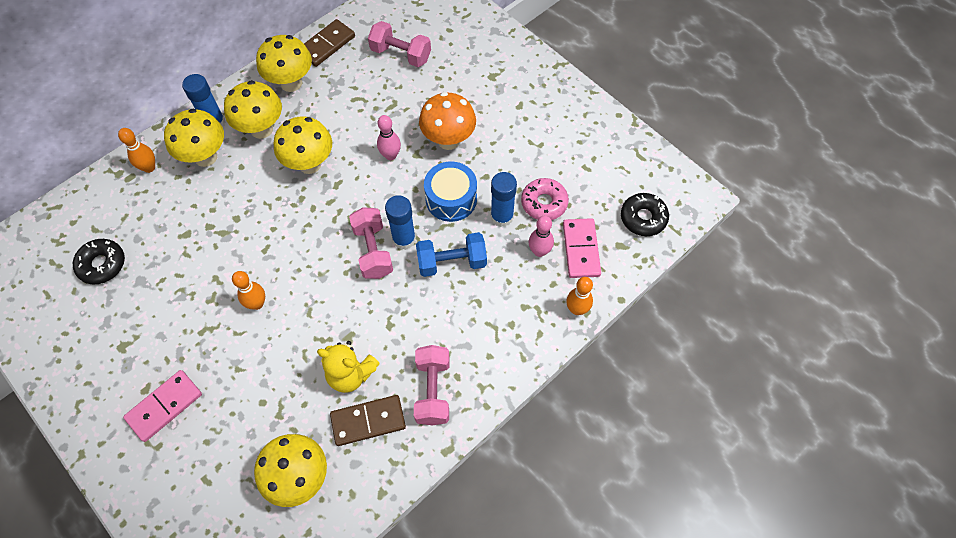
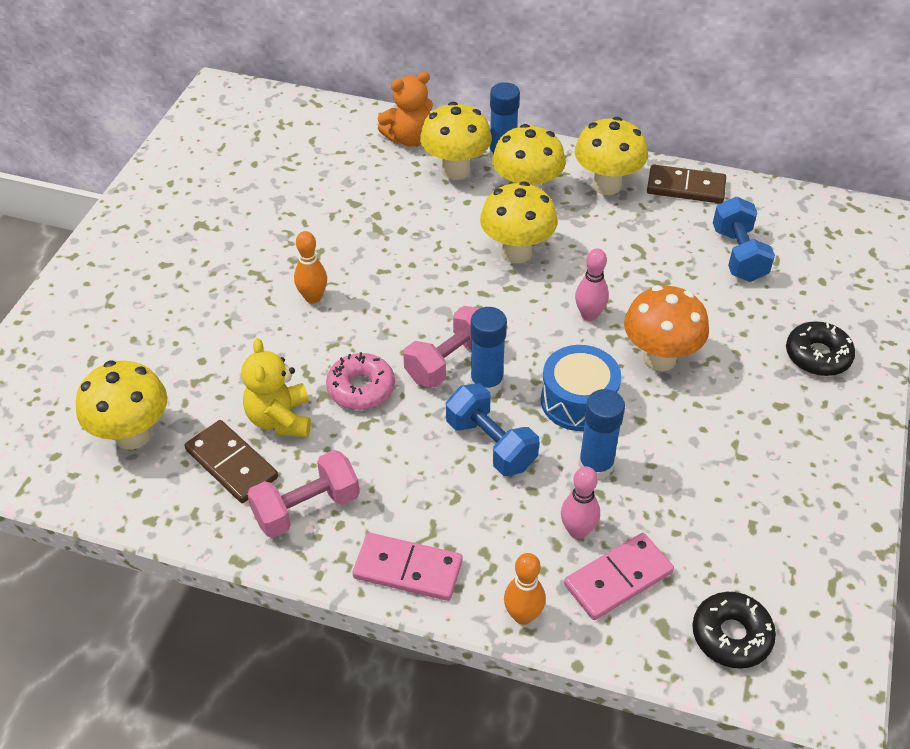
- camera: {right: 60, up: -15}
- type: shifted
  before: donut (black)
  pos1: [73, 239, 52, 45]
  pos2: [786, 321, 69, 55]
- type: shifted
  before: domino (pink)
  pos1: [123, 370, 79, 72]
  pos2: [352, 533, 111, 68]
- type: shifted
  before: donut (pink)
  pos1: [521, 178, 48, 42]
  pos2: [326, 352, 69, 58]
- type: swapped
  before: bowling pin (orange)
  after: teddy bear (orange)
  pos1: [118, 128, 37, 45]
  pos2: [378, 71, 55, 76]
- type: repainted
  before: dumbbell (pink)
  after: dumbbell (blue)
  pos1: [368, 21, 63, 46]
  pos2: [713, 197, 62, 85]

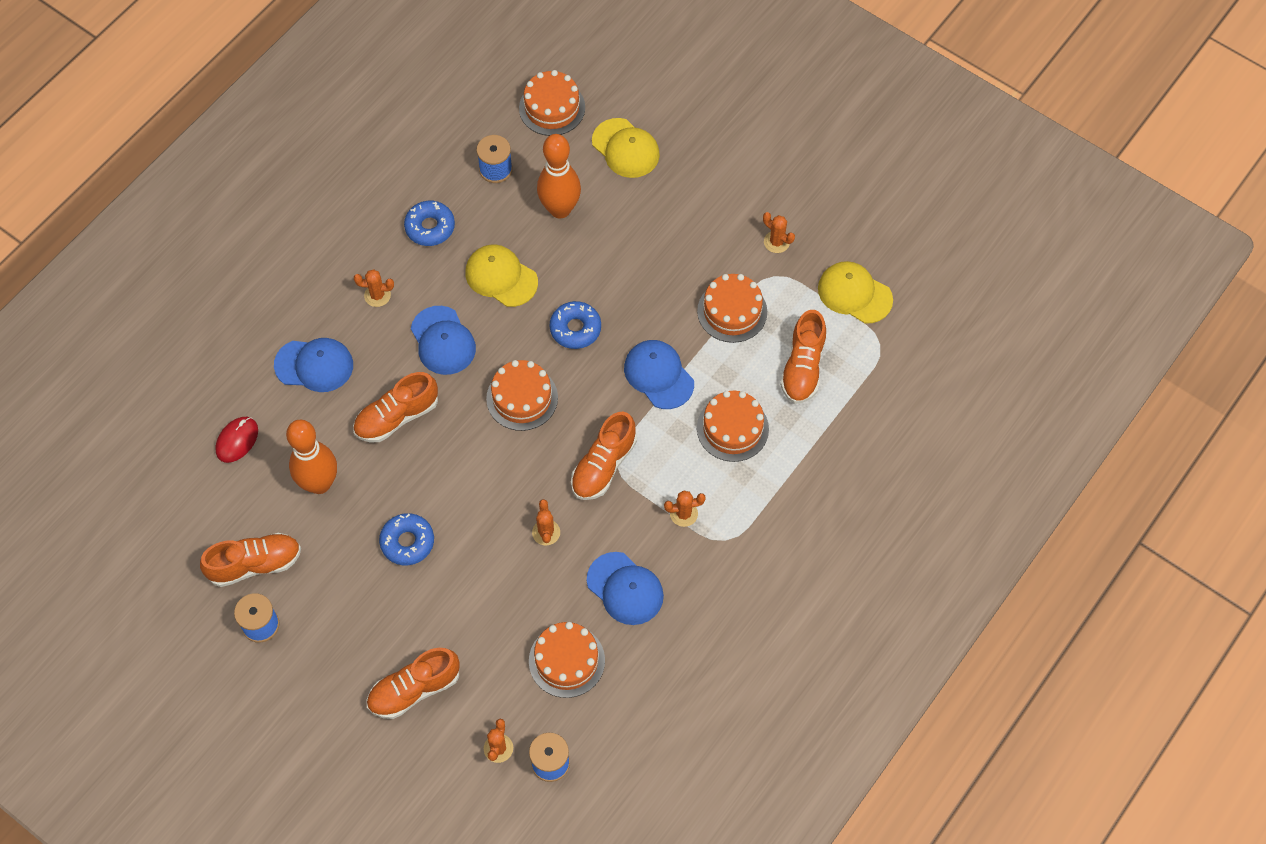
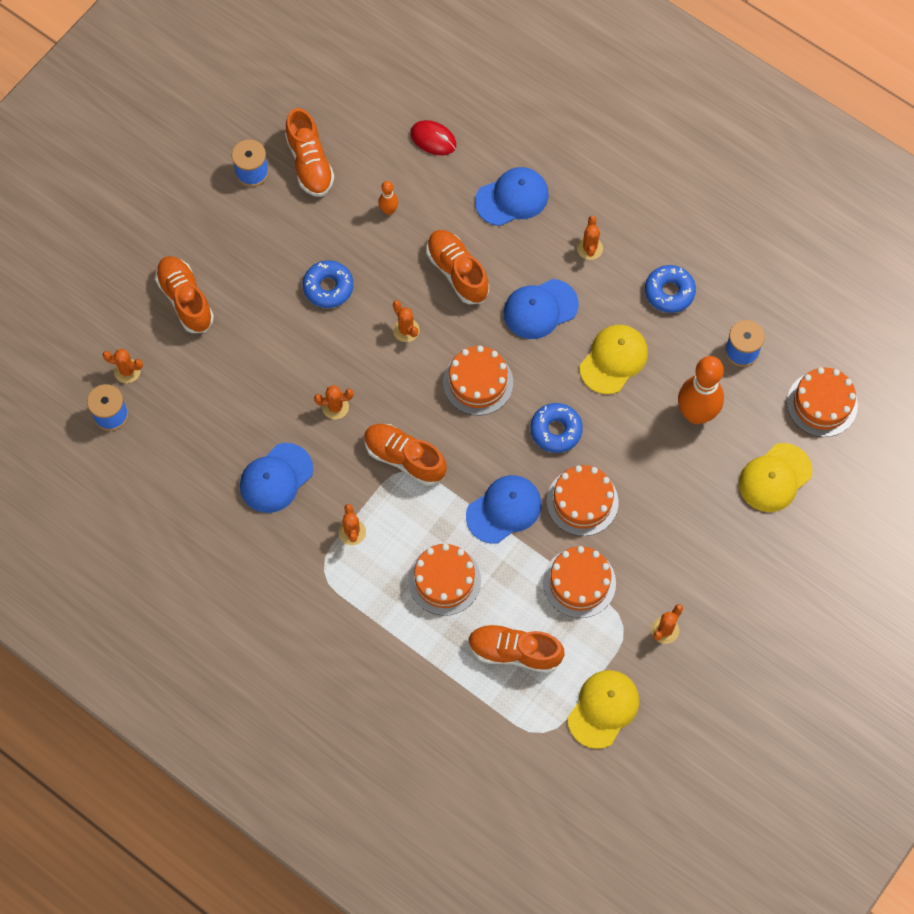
- camera: {right: 90, up: 5}
- type: new
  after: cactus (orange)
  pos2: [393, 300, 27, 42]
- type: shifted
  before: cake (orange)
  pos1: [529, 622, 76, 76]
  pos2: [547, 465, 72, 71]
- type: rotated
  before: cap (blue)
  pos1: [274, 338, 79, 54]
  pos2: [475, 167, 74, 59]
  turn: -120
- type: scaled
  before: bowling pin (orange)
  pos1: [286, 420, 51, 74]
  pos2: [379, 181, 19, 34]
  scale: 0.46

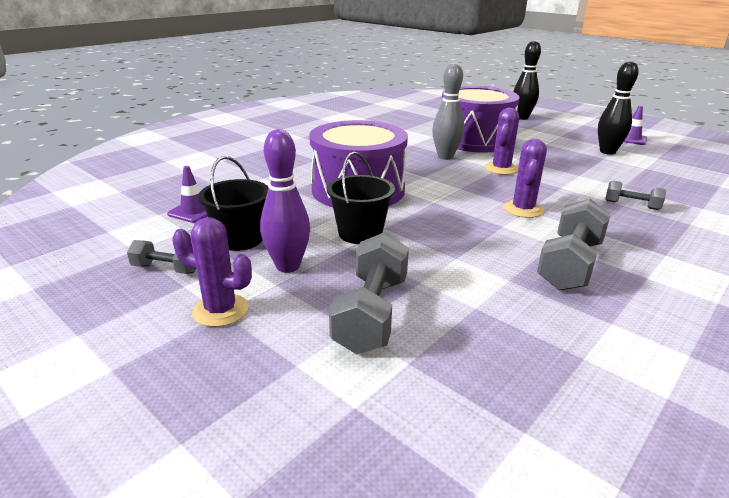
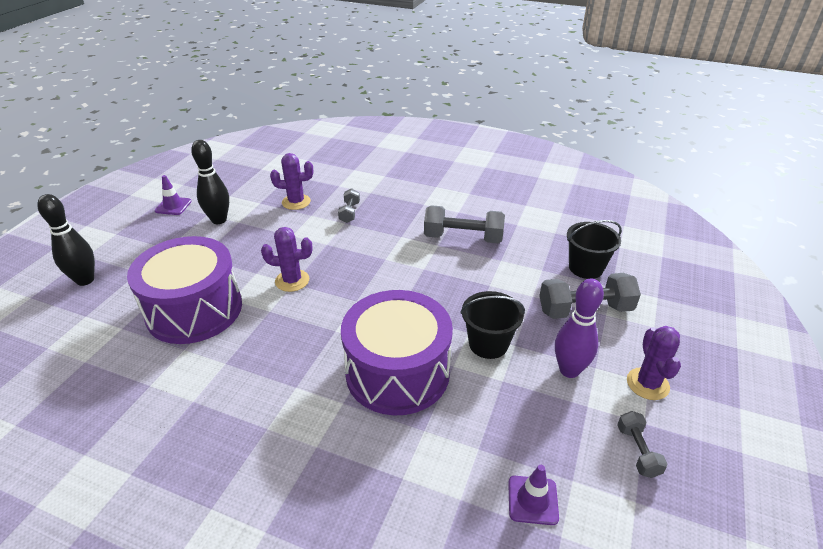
- camera: {right: -110, up: 10}
- type: gone
  before: bowling pin (grey)
  pos1: [432, 63, 32, 97]
- type: shifted
  before: bucket (black)
  pos1: [198, 156, 71, 95]
  pos2: [567, 220, 55, 59]
- type: shifted
  before: cactus (purple)
  pos1: [504, 139, 43, 79]
  pos2: [270, 153, 43, 57]

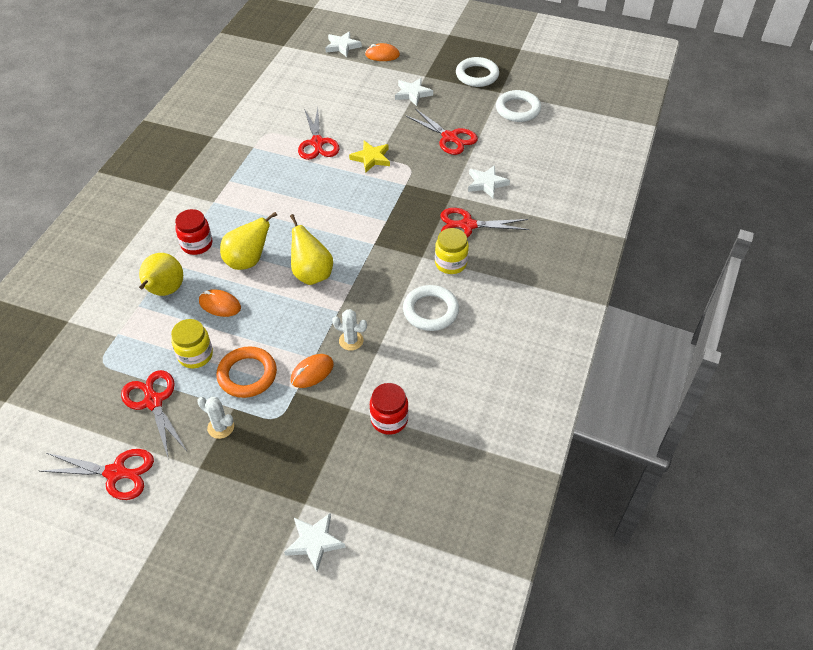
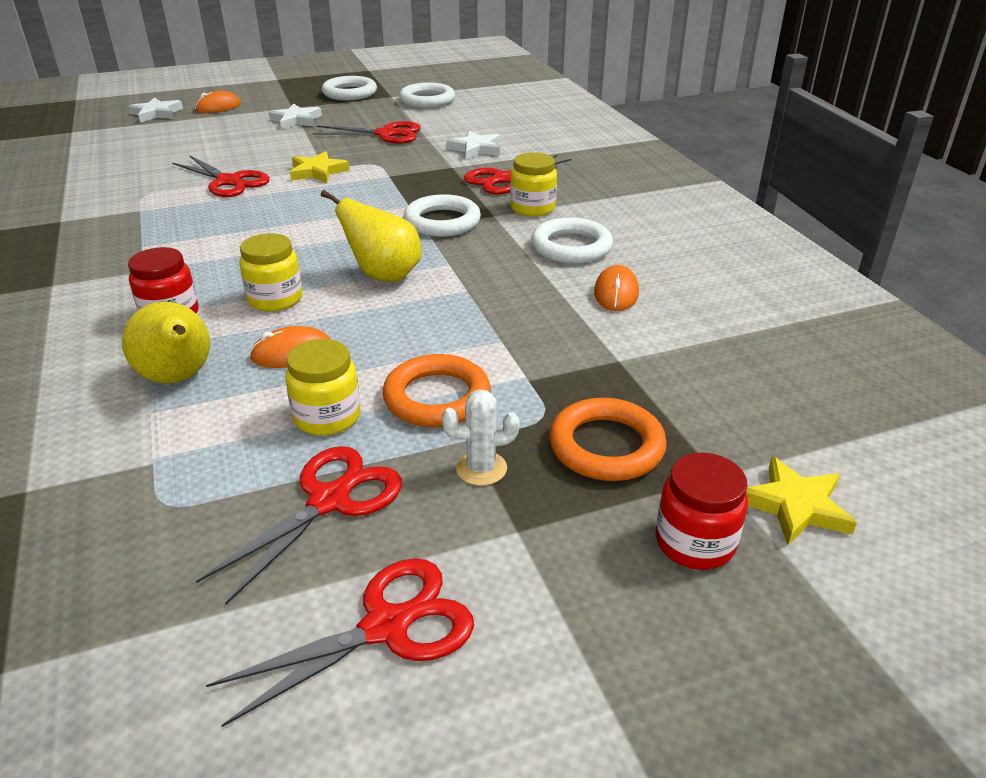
- camera: {right: -40, up: -15}
- type: gone
  before: cactus (white)
  pos1: [332, 309, 35, 42]
- type: new
  after: ring (white)
  pos2: [404, 194, 77, 43]
- type: new
  after: ring (orange)
  pos2: [549, 398, 118, 83]
- type: shifted
  before: mouse (orange)
  pos1: [291, 354, 43, 34]
  pos2: [594, 265, 45, 46]
- type: shifted
  before: jar (red)
  pos1: [370, 383, 38, 52]
  pos2: [655, 452, 93, 118]
- type: swapped
  before: pear (yellow)
  after: jar (yellow)
  pos1: [220, 212, 57, 58]
  pos2: [239, 233, 64, 79]
- type: repainted
  before: star (white)
  after: star (yellow)
  pos1: [284, 513, 61, 59]
  pos2: [746, 456, 111, 89]
- type: rotated
  before: scissors (red)
  pos1: [121, 370, 66, 90]
  pos2: [196, 446, 206, 159]
  turn: 105

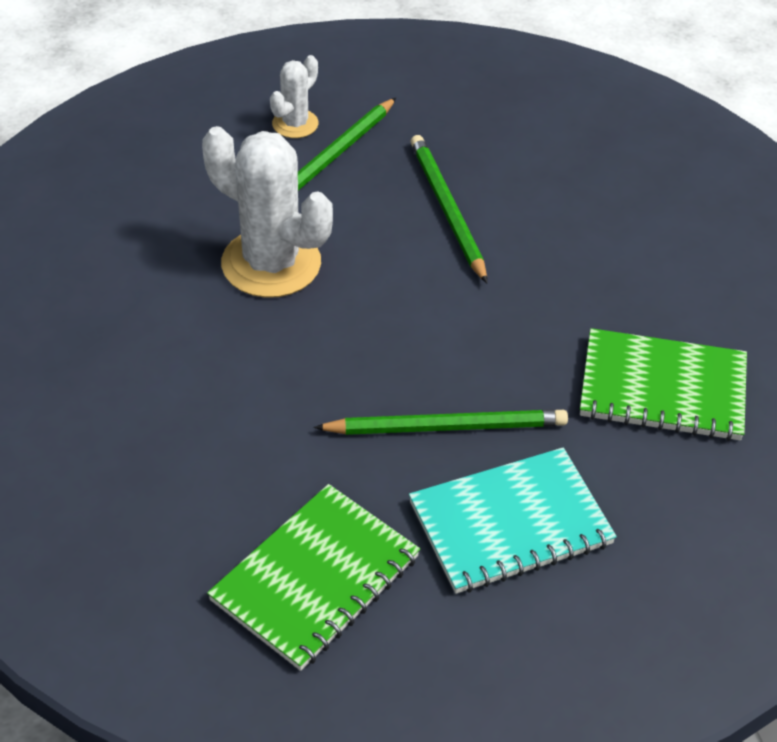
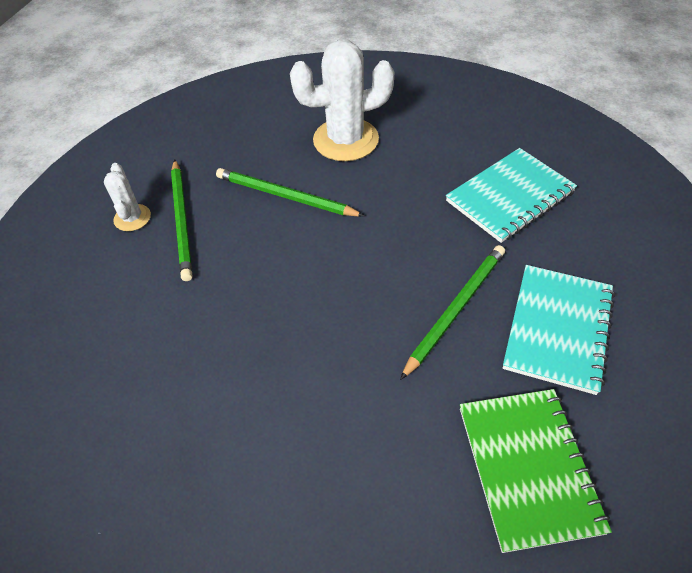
- camera: {right: -45, up: 5}
- type: shifted
  before: cactus (white)
  pos1: [202, 126, 131, 172]
  pos2: [290, 40, 104, 121]
- type: repainted
  before: notebook (green)
  after: notebook (turquoise)
  pos1: [580, 328, 167, 113]
  pos2: [446, 148, 131, 95]

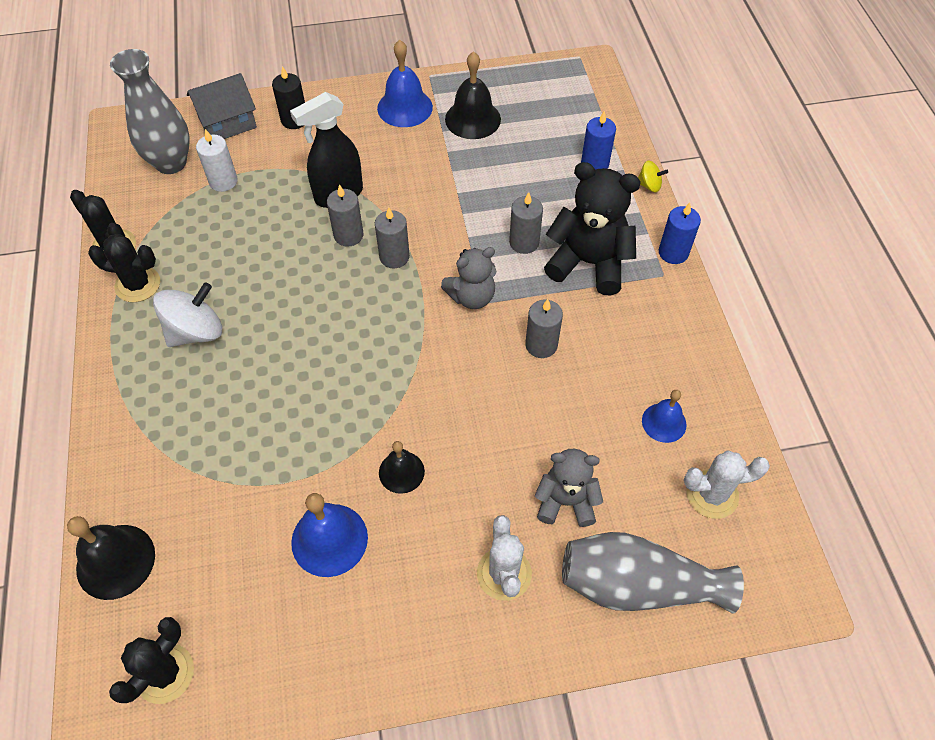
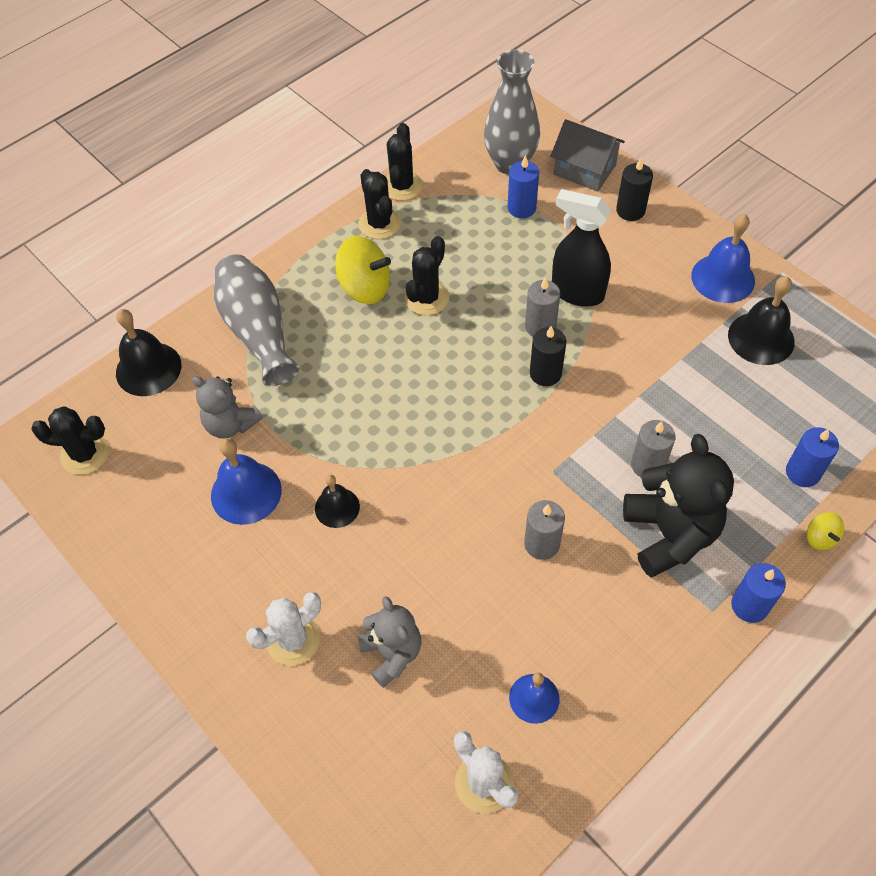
- camera: {right: 60, up: 0}
- type: new
  after: cactus (black)
  pos2: [405, 236, 44, 79]
- type: shifted
  before: teddy bear (grey)
  pos1: [441, 247, 55, 62]
  pos2: [192, 376, 71, 63]
- type: shifted
  before: vase (grey)
  pos1: [562, 532, 182, 82]
  pos2: [214, 254, 85, 132]
- type: repainted
  before: spinning top (white)
  after: spinning top (yellow)
  pos1: [153, 282, 69, 65]
  pos2: [335, 236, 56, 68]
- type: repainted
  before: candle (white)
  after: candle (blue)
  pos1: [196, 129, 42, 63]
  pos2: [507, 155, 32, 63]
- type: repainted
  before: candle (grey)
  after: candle (black)
  pos1: [375, 207, 35, 61]
  pos2: [530, 326, 36, 60]

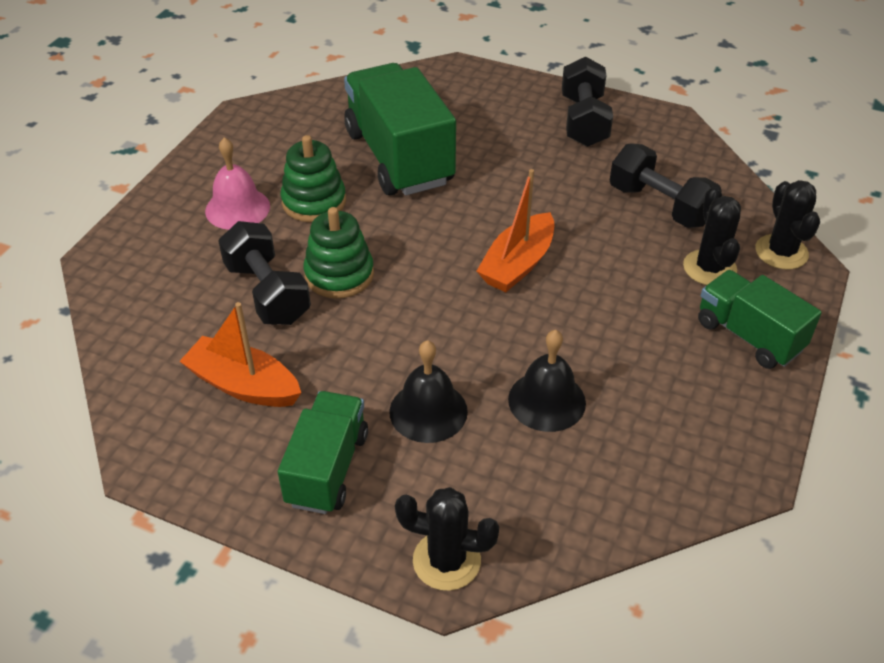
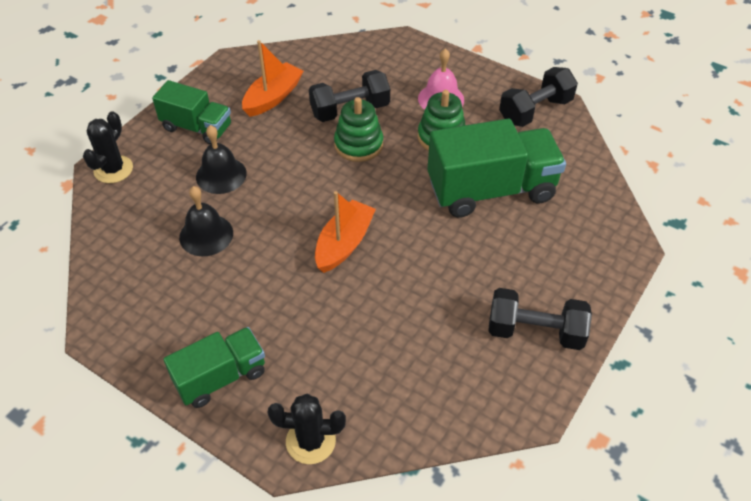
- camera: {right: 100, up: 5}
- type: gone
  before: cactus (black)
  pos1: [683, 186, 58, 99]
- type: shifted
  before: dumbbell (black)
  pos1: [610, 143, 112, 85]
  pos2: [499, 67, 79, 60]
- type: rotated
  before: boat (orange)
  pos1: [477, 169, 77, 123]
  pos2: [315, 191, 61, 82]
  turn: 75

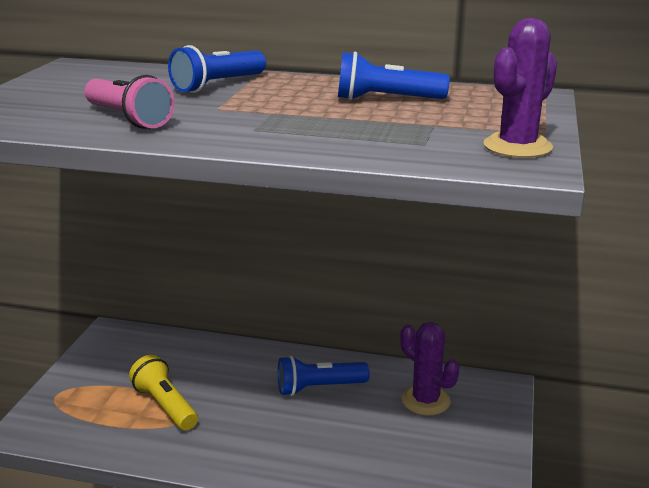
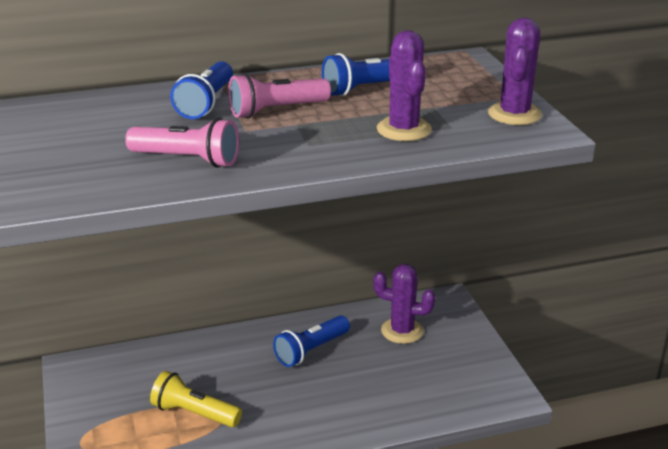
- camera: {right: -30, up: 5}
- type: new
  after: flashlight (pink)
  pos2: [228, 73, 103, 45]
- type: new
  after: cactus (purple)
  pos2: [377, 30, 55, 111]

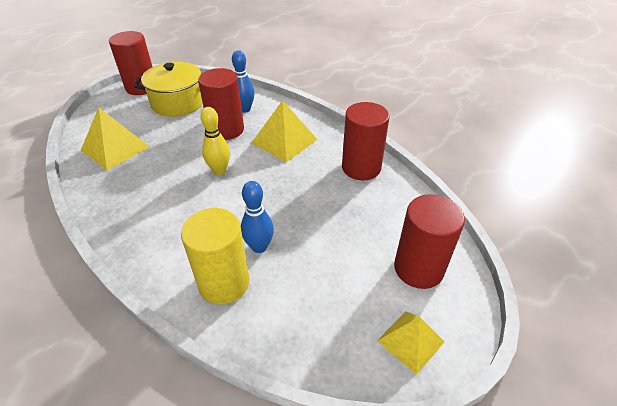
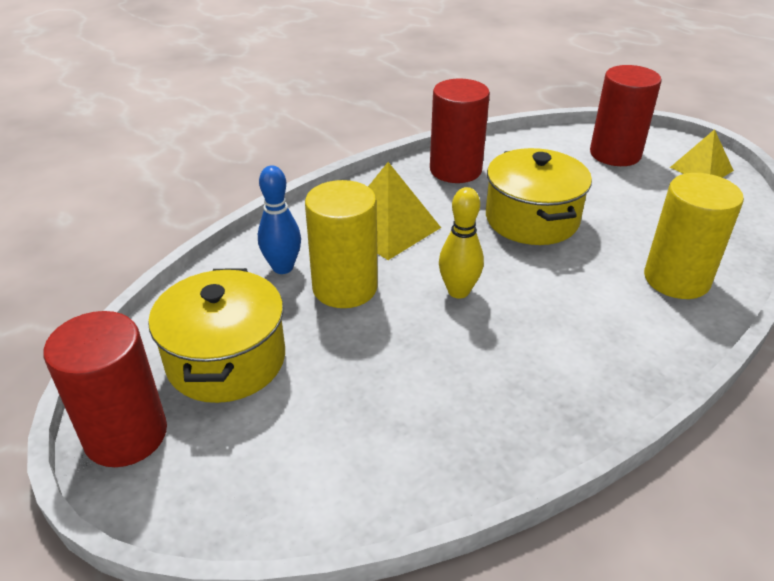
- camera: {right: -85, up: -5}
- type: gone
  before: pyramid (yellow)
  pos1: [81, 107, 68, 64]
- type: gone
  before: bowling pin (blue)
  pos1: [241, 181, 33, 72]
- type: new
  after: pot (yellow)
  pos2: [486, 148, 106, 97]
- type: repainted
  before: cylinder (red)
  after: cylinder (yellow)
  pos1: [198, 68, 46, 72]
  pos2: [305, 180, 73, 128]

